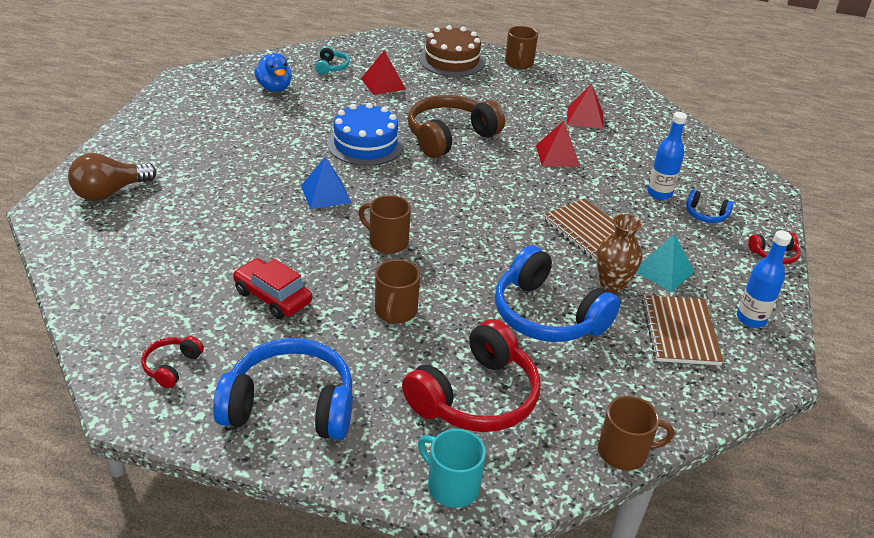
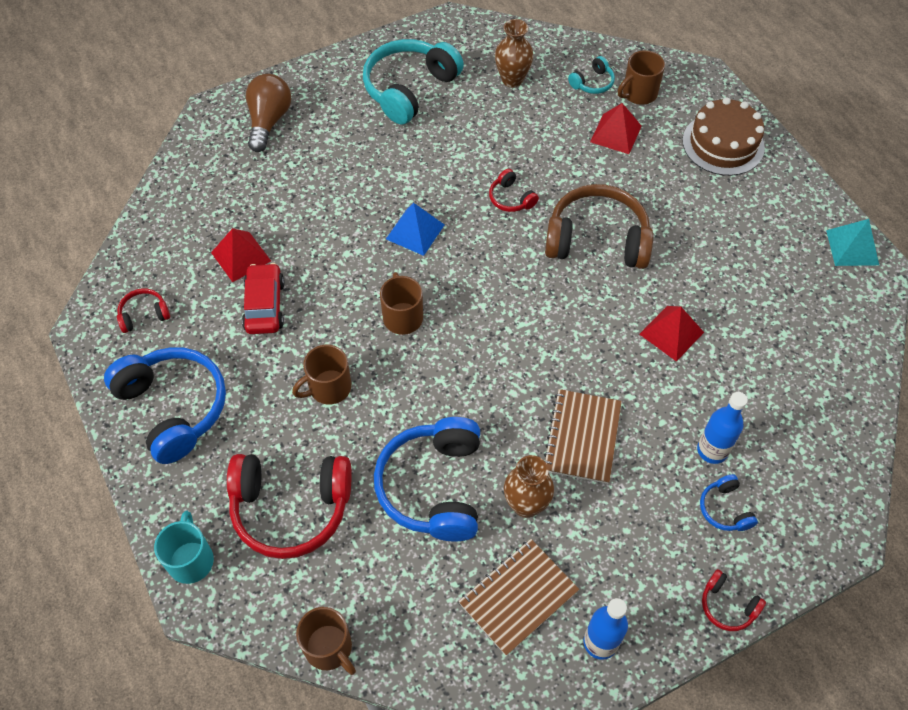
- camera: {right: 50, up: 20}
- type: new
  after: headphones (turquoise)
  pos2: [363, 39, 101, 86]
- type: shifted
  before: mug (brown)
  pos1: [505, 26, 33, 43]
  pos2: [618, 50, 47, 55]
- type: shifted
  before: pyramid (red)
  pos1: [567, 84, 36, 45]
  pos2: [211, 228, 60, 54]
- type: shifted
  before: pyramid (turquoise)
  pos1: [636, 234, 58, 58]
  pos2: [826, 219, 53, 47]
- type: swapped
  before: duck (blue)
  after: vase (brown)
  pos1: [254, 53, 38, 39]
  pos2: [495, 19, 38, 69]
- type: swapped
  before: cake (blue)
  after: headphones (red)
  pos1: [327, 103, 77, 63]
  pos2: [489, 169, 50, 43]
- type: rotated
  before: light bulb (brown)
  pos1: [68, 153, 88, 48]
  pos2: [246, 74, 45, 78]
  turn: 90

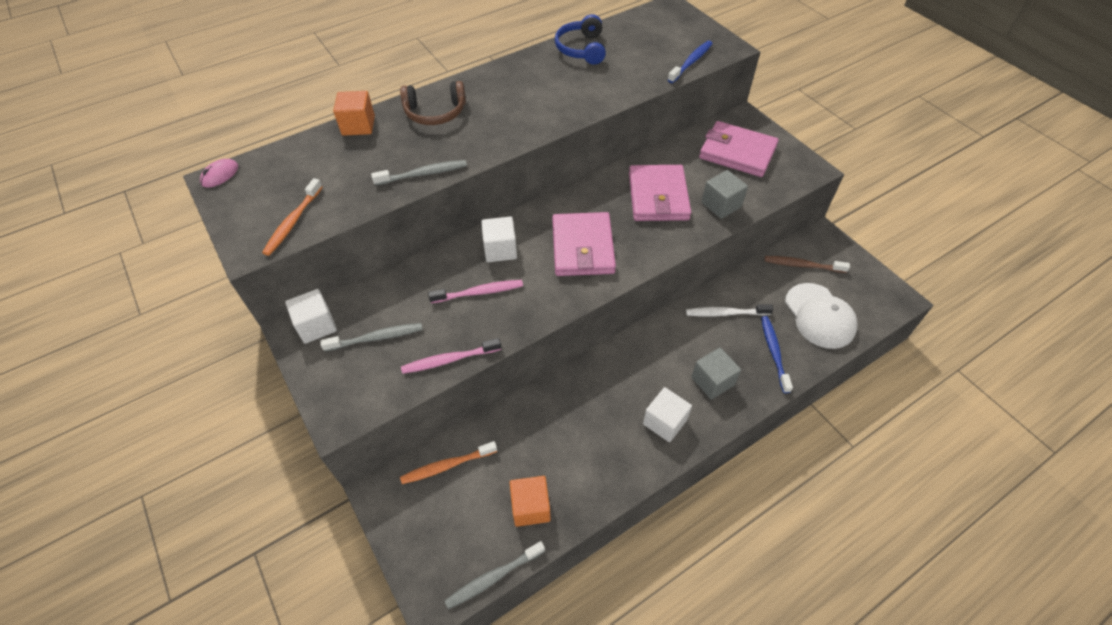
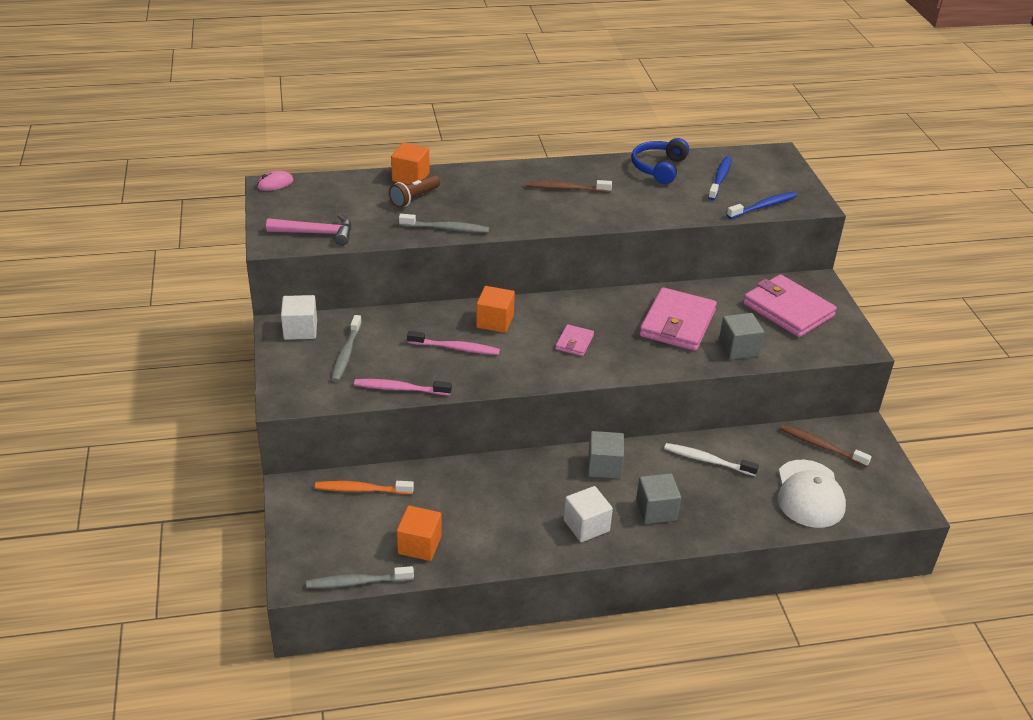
- camera: {right: 20, up: -15}
- type: gone
  before: headphones (brown)
  pos1: [400, 81, 66, 44]
- type: new
  after: flashlight (brown)
  pos2: [389, 175, 51, 33]
- type: new
  after: toothbrush (brown)
  pos2: [526, 180, 86, 13]
- type: new
  after: cube (grey)
  pos2: [588, 431, 36, 48]
- type: shifted
  before: toothbrush (blue)
  pos1: [761, 316, 32, 77]
  pos2: [708, 156, 24, 44]
- type: swapped
  before: toothbrush (orange)
  after: hammer (pink)
  pos1: [262, 178, 61, 78]
  pos2: [266, 214, 85, 32]
- type: repainted
  before: cube (white)
  after: cube (orange)
  pos1: [481, 216, 36, 46]
  pos2: [476, 286, 39, 47]
- type: rotated
  before: toothbrush (grey)
  pos1: [320, 323, 103, 29]
  pos2: [331, 315, 31, 67]
  turn: 90
- type: scaled
  before: wallet (pink)
  pos1: [552, 212, 64, 64]
  pos2: [555, 324, 39, 32]
  scale: 0.48

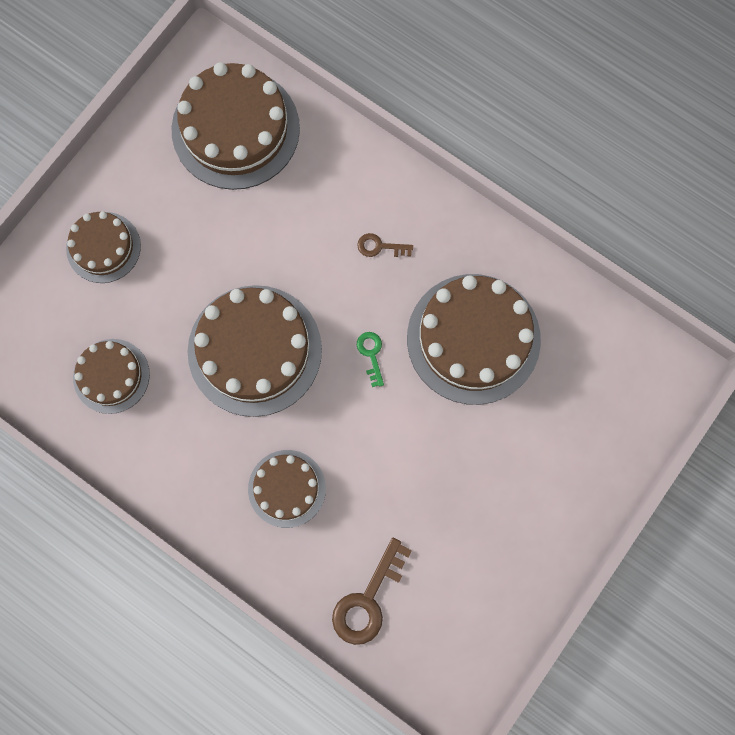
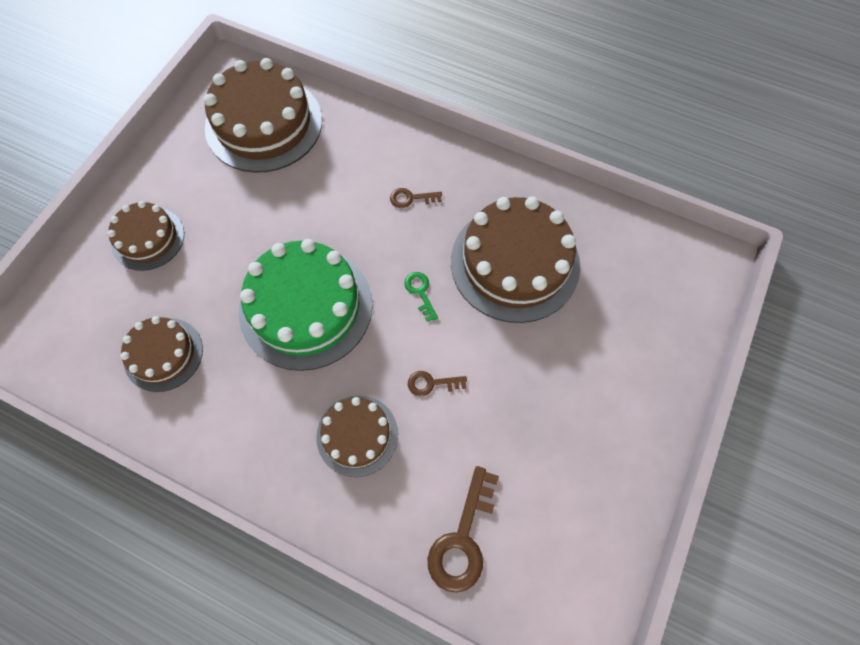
- camera: {right: -10, up: -10}
- type: new
  after: key (brown)
  pos2: [408, 371, 59, 25]
- type: repainted
  before: cake (brown)
  after: cake (green)
  pos1: [188, 285, 134, 132]
  pos2: [239, 239, 134, 132]

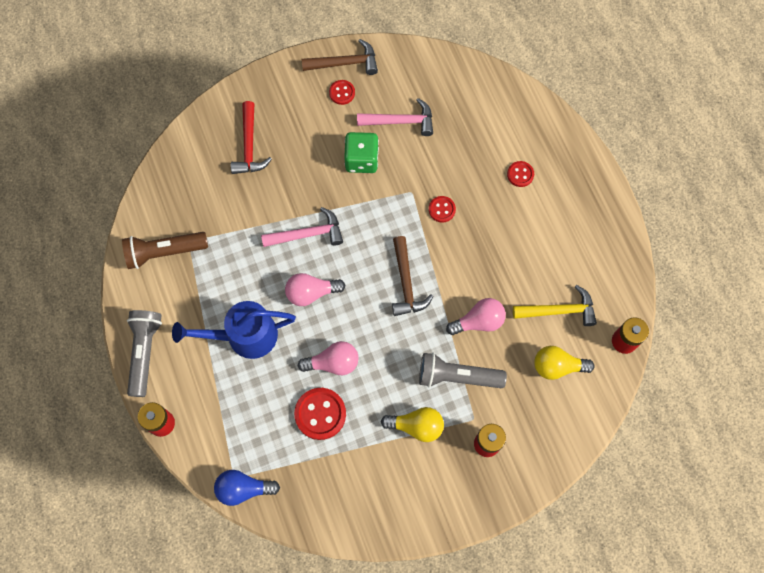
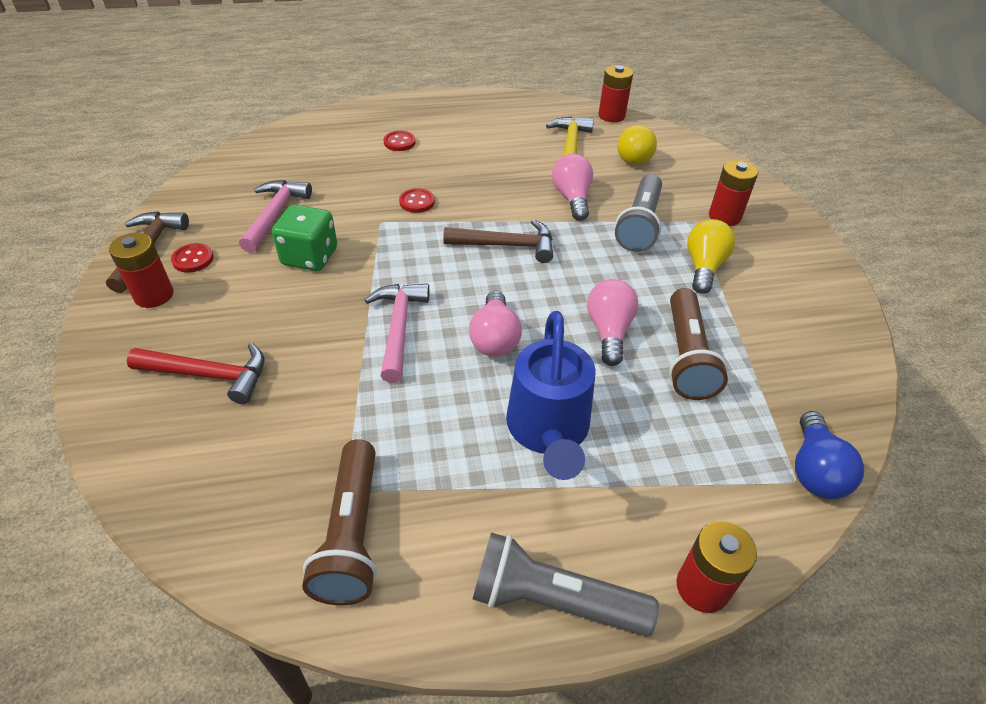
- camera: {right: -80, up: -25}
- type: new
  after: battery (red)
  pos2: [109, 233, 64, 75]
- type: swapped
  before: button (red)
  after: flashlight (brown)
  pos1: [294, 388, 52, 52]
  pos2: [669, 288, 59, 112]

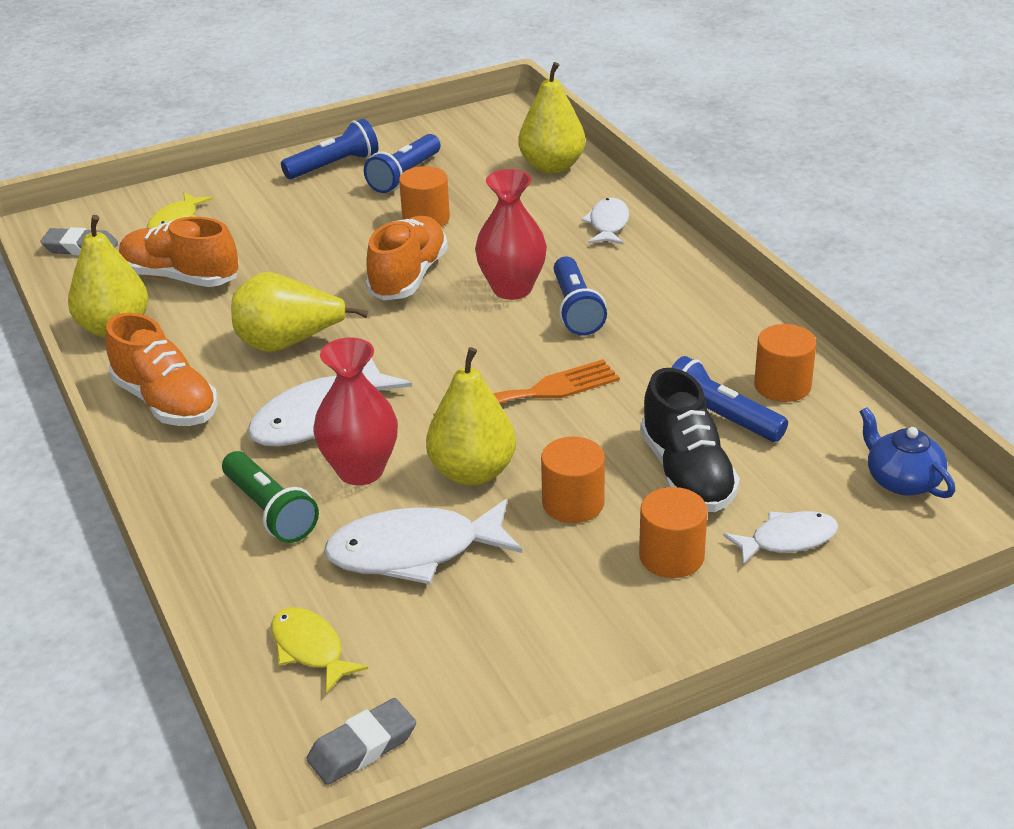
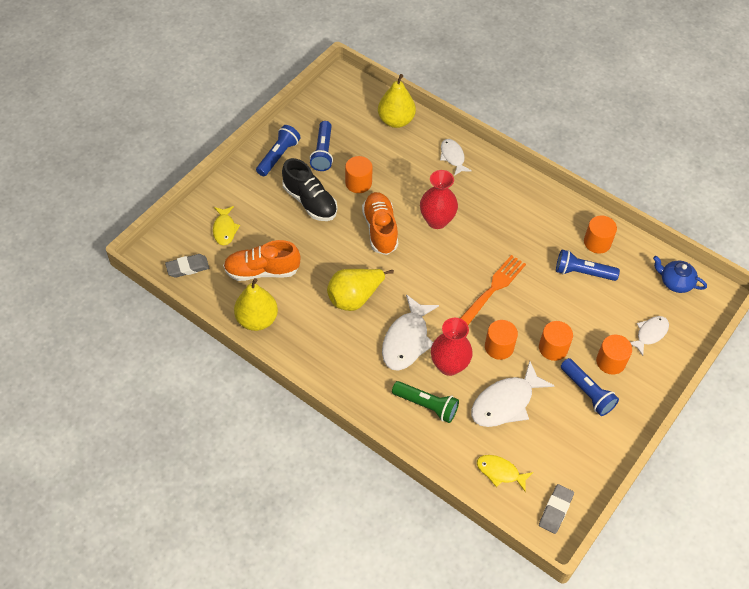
- camera: {right: -30, up: 20}
- type: gone
  before: shoe (orange)
  pos1: [105, 313, 113, 113]
- type: shifted
  before: flashlight (blue)
  pos1: [553, 257, 54, 78]
  pos2: [561, 358, 58, 58]
- type: shifted
  before: shoe (black)
  pos1: [640, 368, 100, 144]
  pos2: [282, 158, 55, 63]
- type: swapped
  before: pear (yellow)
  after: cylinder (orange)
  pos1: [426, 347, 90, 139]
  pos2: [485, 320, 33, 40]

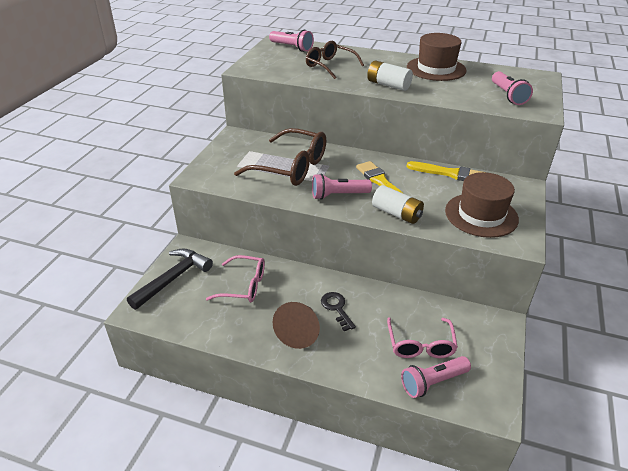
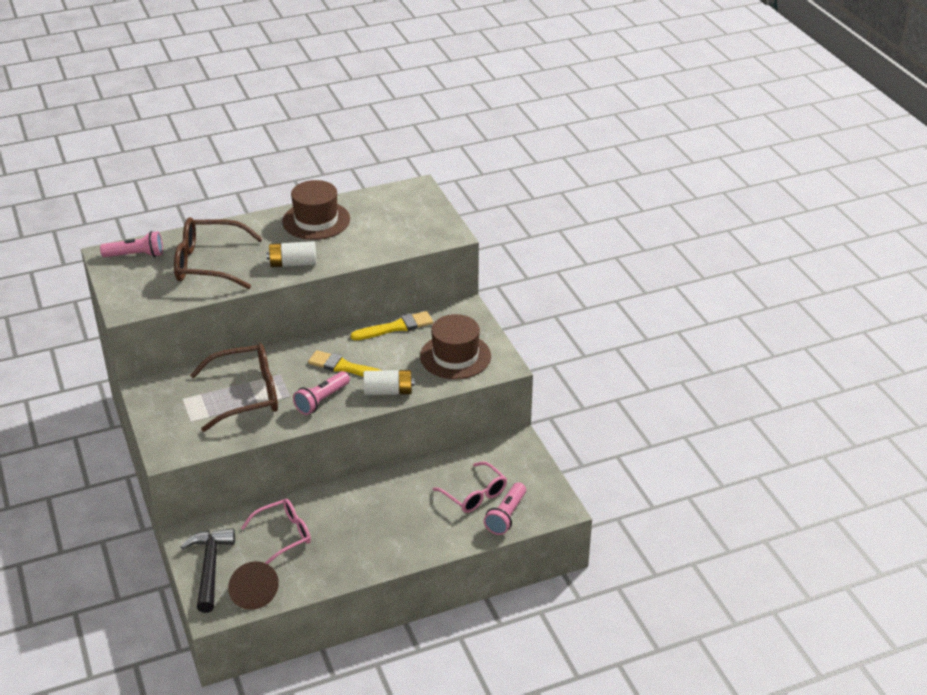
- camera: {right: -40, up: 0}
- type: gone
  before: key (black)
  pos1: [321, 292, 35, 39]
- type: gone
  before: flashlight (pink)
  pos1: [492, 71, 41, 34]
- type: shifted
  before: cone (brown)
  pos1: [273, 302, 47, 47]
  pos2: [228, 561, 51, 49]
- type: scaled
  before: glasses (brown)
  pos1: [306, 41, 58, 38]
  pos2: [174, 217, 89, 72]
  scale: 1.55

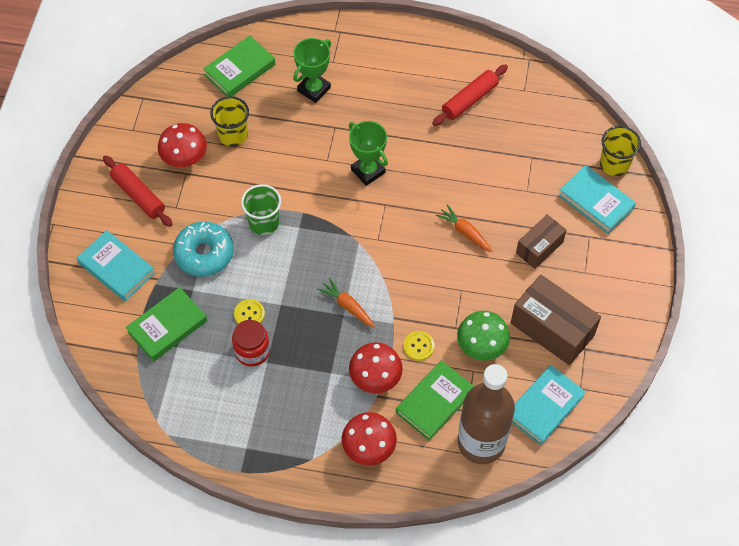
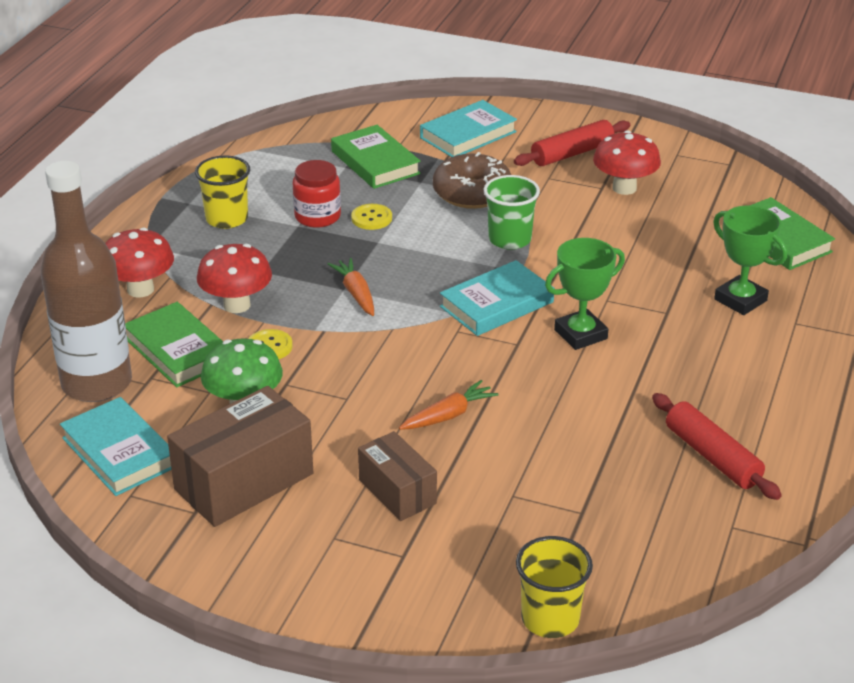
- camera: {right: 100, up: -25}
- type: shifted
  before: cup (yellow)
  pos1: [210, 96, 39, 51]
  pos2: [195, 155, 55, 74]
- type: shifted
  before: book (turquoise)
  pos1: [558, 165, 78, 69]
  pos2: [440, 260, 114, 76]
- type: repainted
  before: donut (turquoise)
  after: donut (brown)
  pos1: [173, 221, 61, 56]
  pos2: [433, 152, 78, 57]
- type: rotated
  before: carrot (orange)
  pos1: [317, 277, 58, 50]
  pos2: [328, 258, 46, 58]
  turn: -75

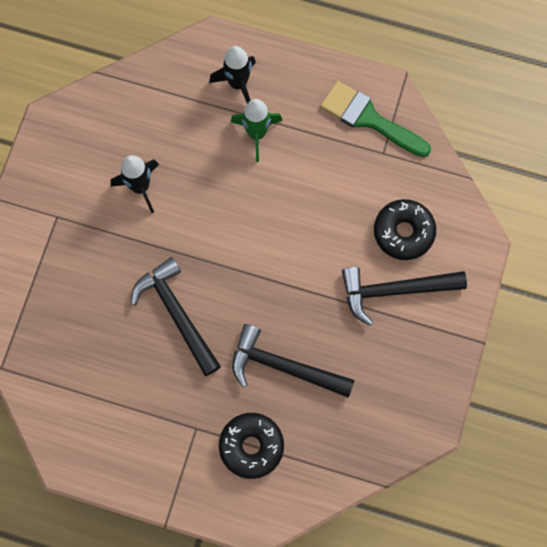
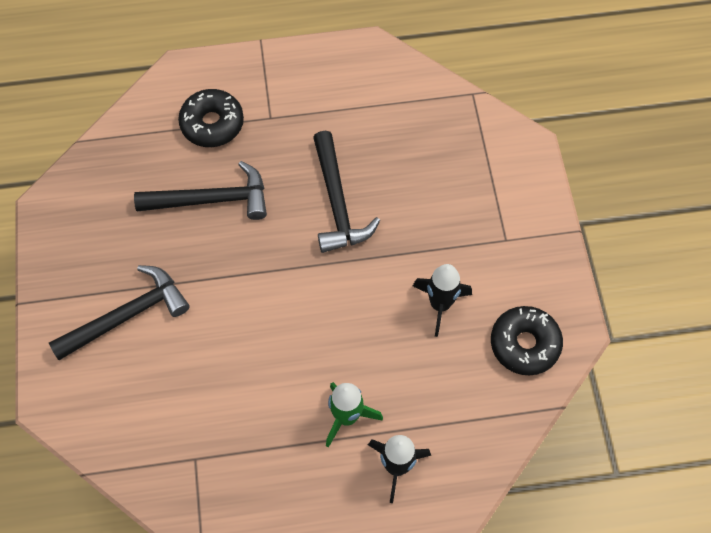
- camera: {right: 155, up: -10}
- type: gone
  before: brush (green)
  pos1: [320, 81, 111, 76]
- type: shifted
  before: donut (black)
  pos1: [374, 199, 62, 61]
  pos2: [491, 306, 72, 69]
- type: rotated
  before: hammer (black)
  pos1: [131, 257, 90, 119]
  pos2: [313, 131, 67, 122]
  turn: 45

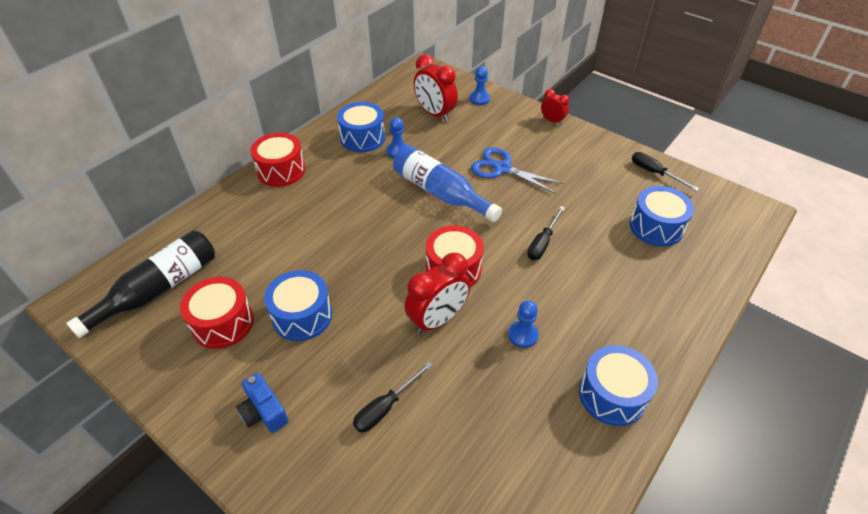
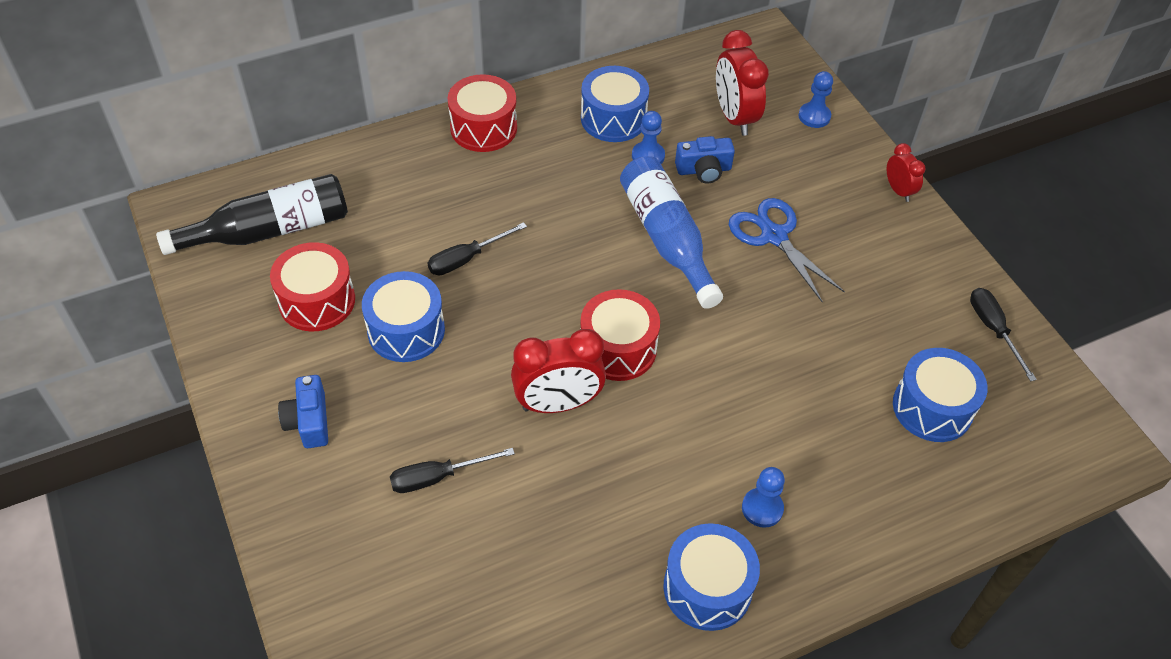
- camera: {right: 25, up: 5}
- type: new
  after: camera (blue)
  pos2: [675, 136, 60, 48]
- type: shifted
  before: pawn (blue)
  pos1: [508, 300, 31, 48]
  pos2: [742, 467, 43, 61]
- type: shifted
  before: screwdriver (black)
  pos1: [527, 206, 38, 54]
  pos2: [428, 222, 99, 53]

